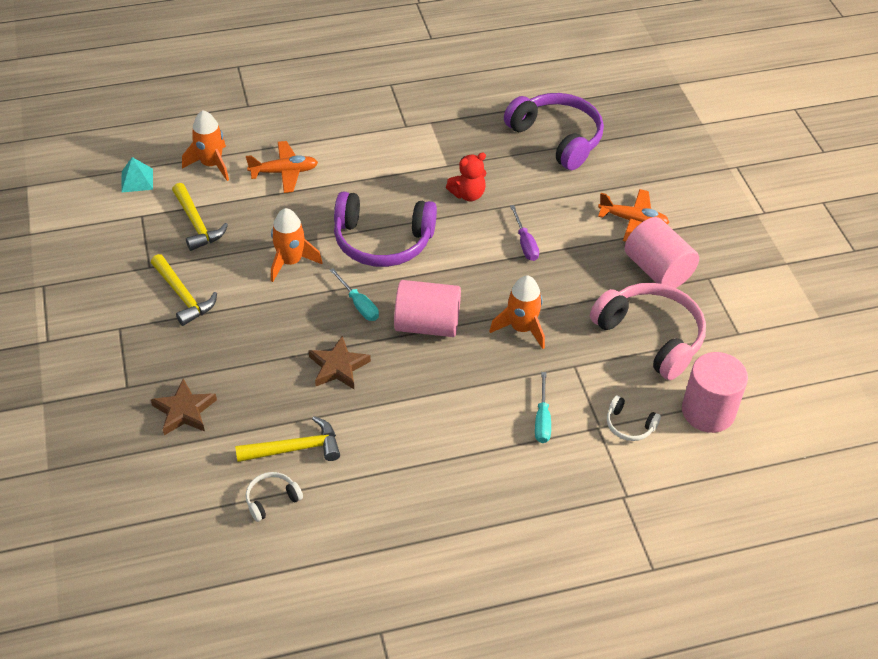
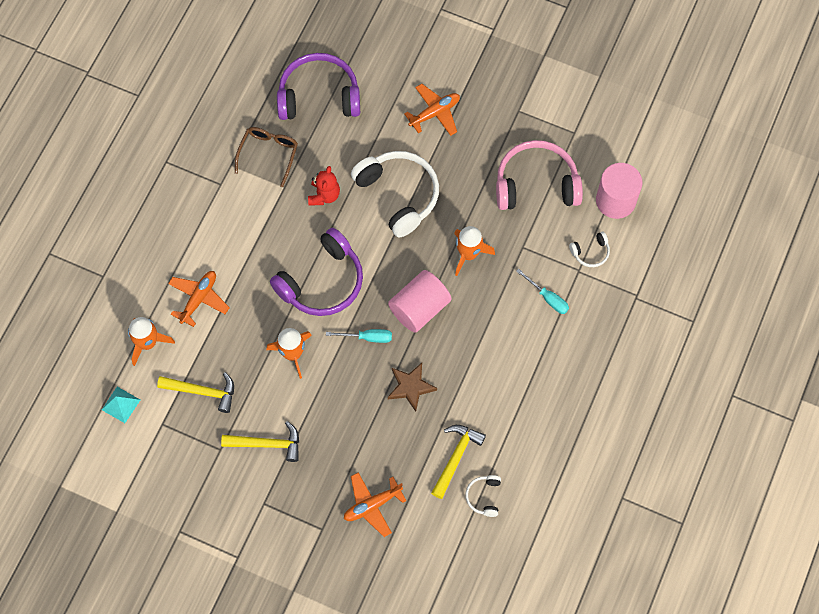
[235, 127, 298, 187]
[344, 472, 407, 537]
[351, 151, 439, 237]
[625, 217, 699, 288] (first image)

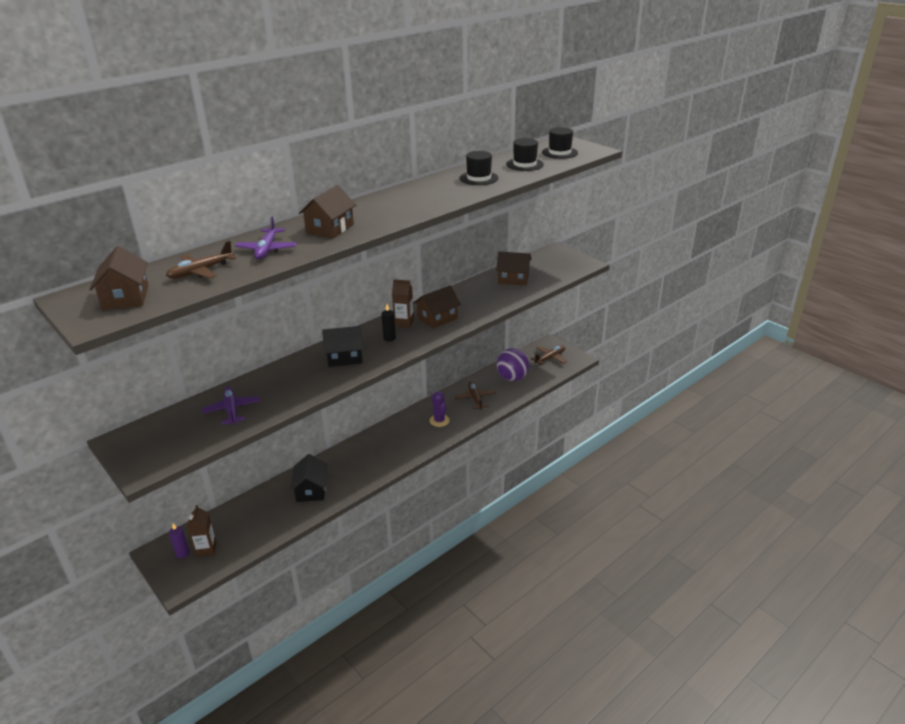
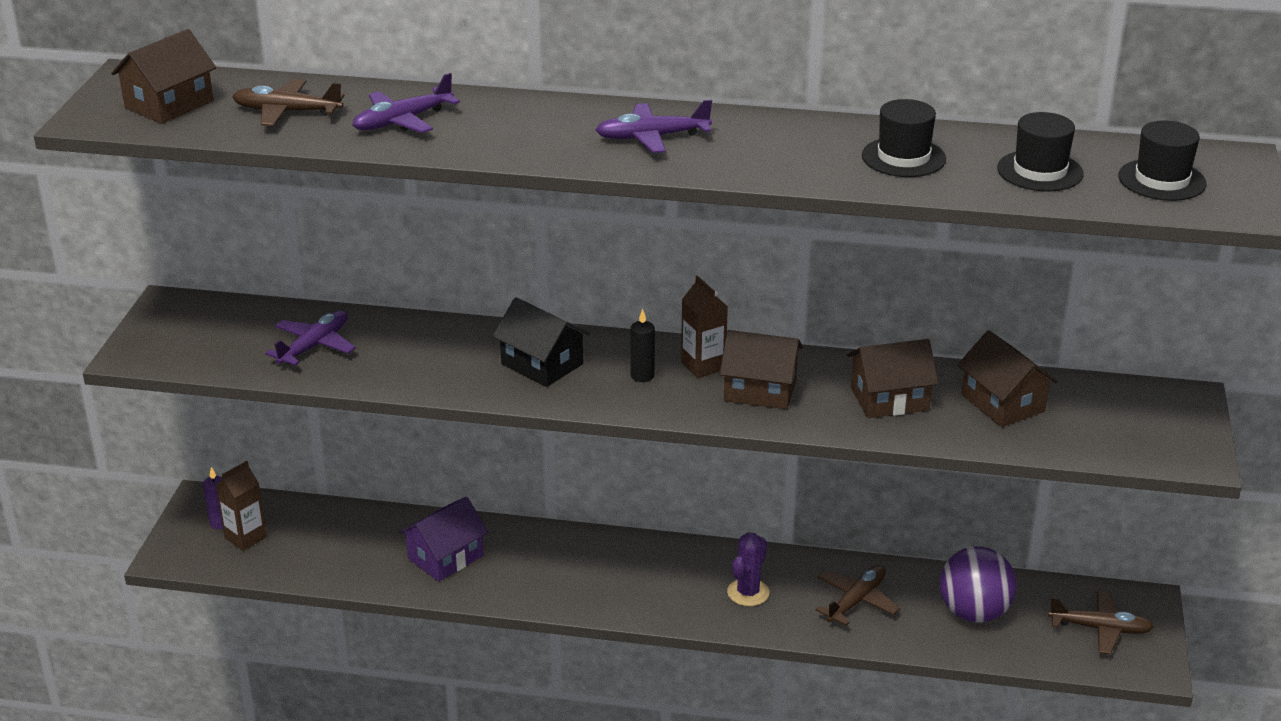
[399, 497, 488, 582]
[596, 100, 712, 153]
[847, 339, 939, 418]

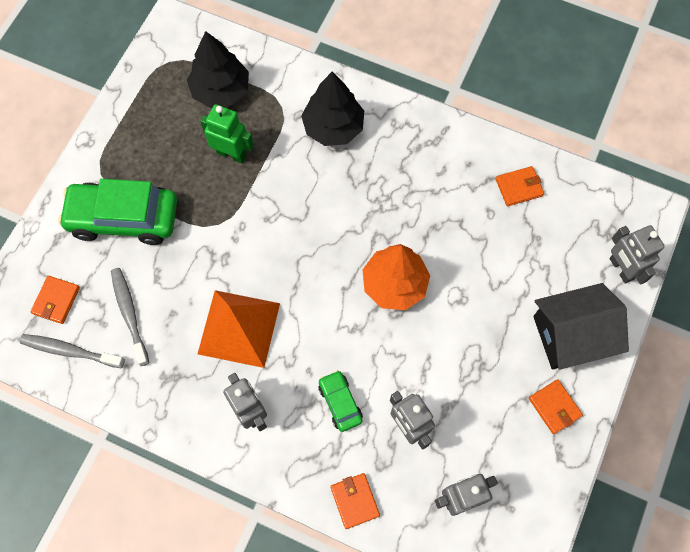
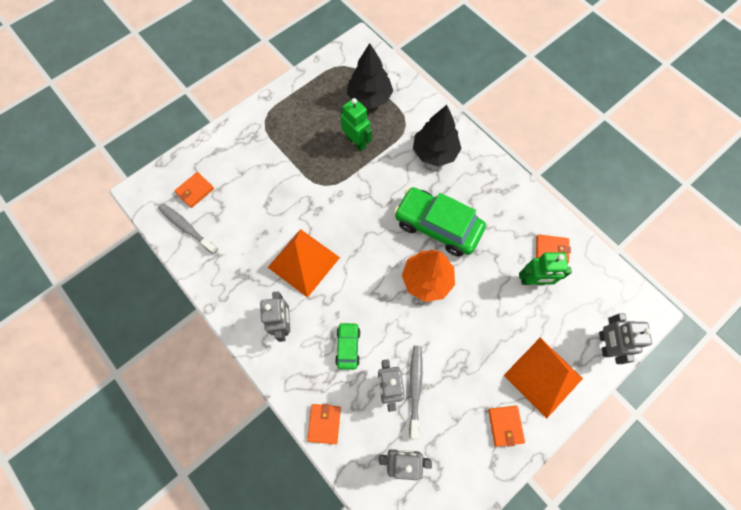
[394, 187, 486, 257]
[409, 346, 423, 439]
[504, 338, 583, 419]
[519, 252, 572, 285]

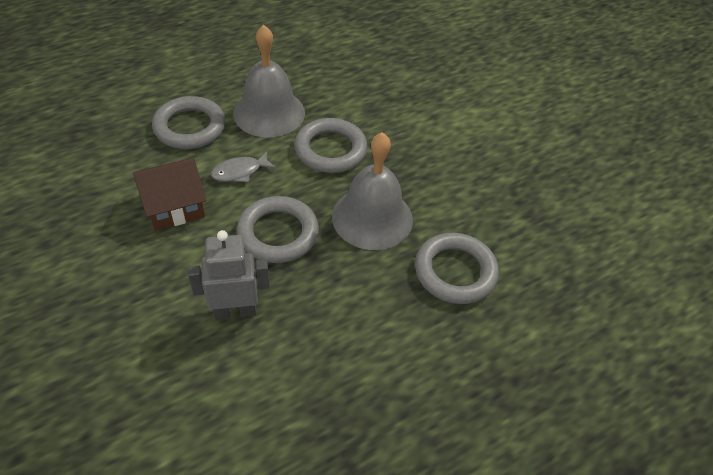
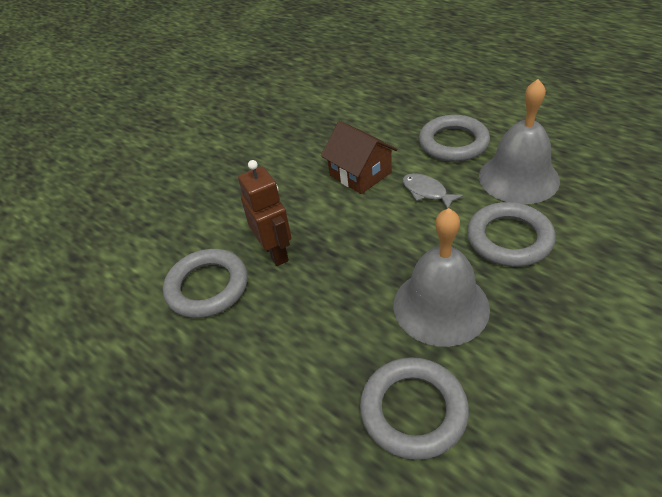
[163, 249, 248, 318]
[238, 160, 292, 266]

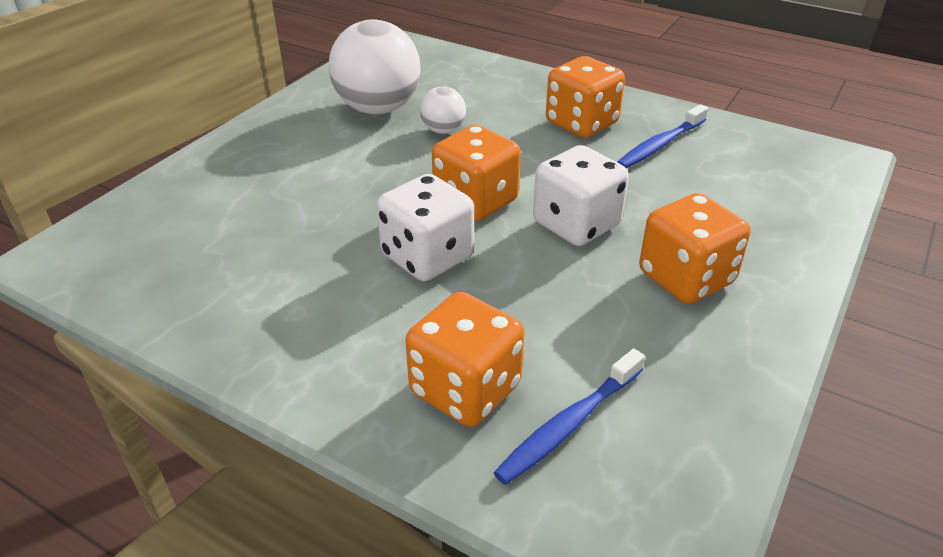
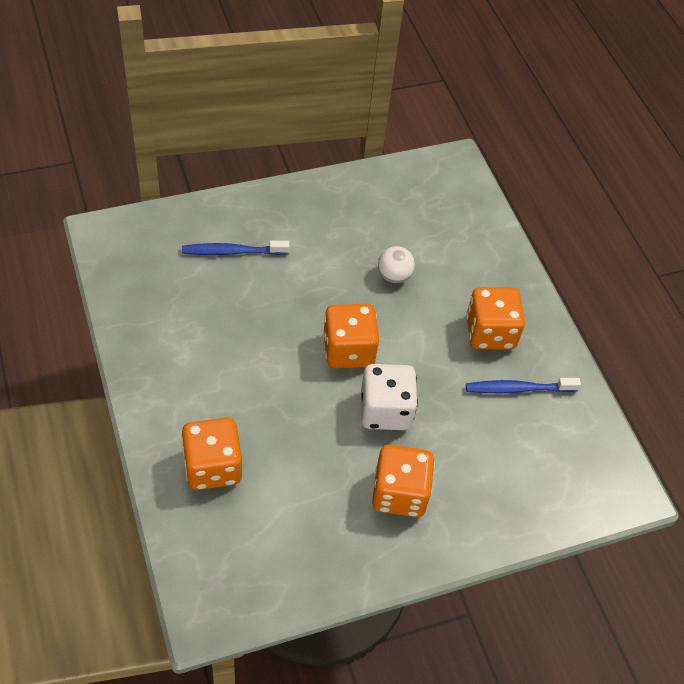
[182, 241, 289, 255]
[329, 19, 421, 114] (first image)
[377, 174, 474, 281] (first image)

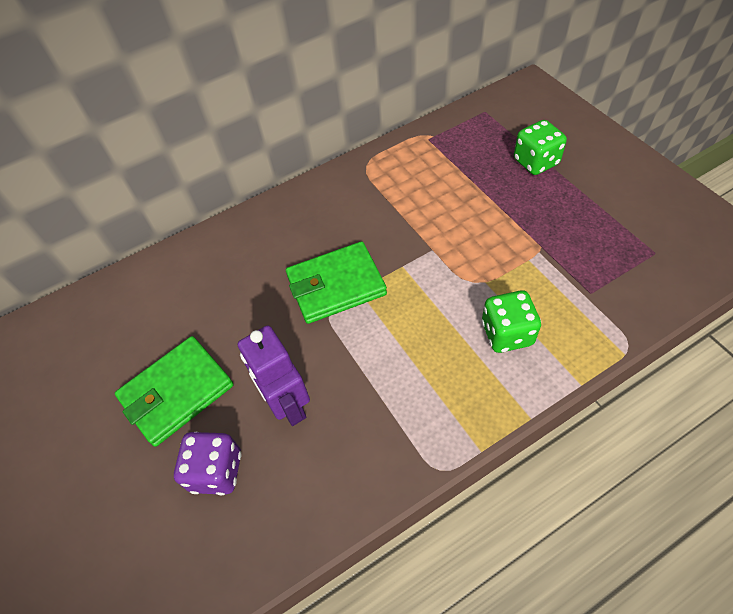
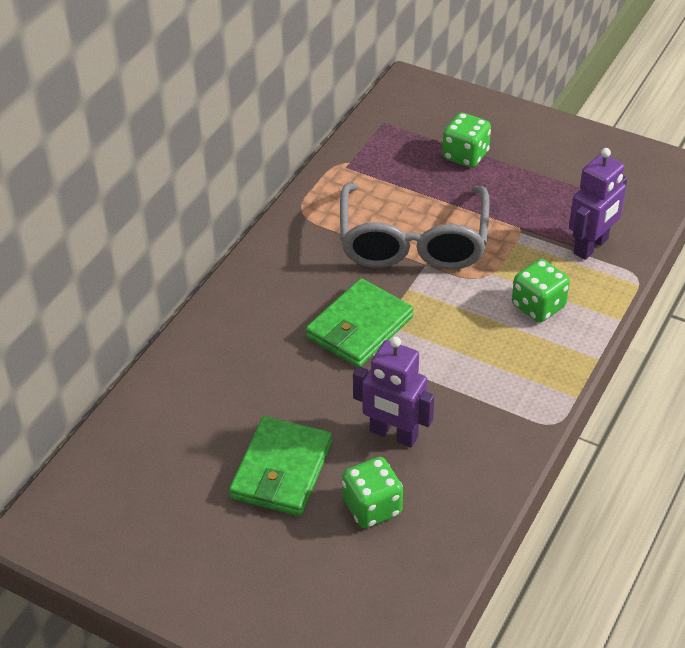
[340, 183, 490, 270]
[342, 457, 403, 528]
[569, 148, 627, 260]

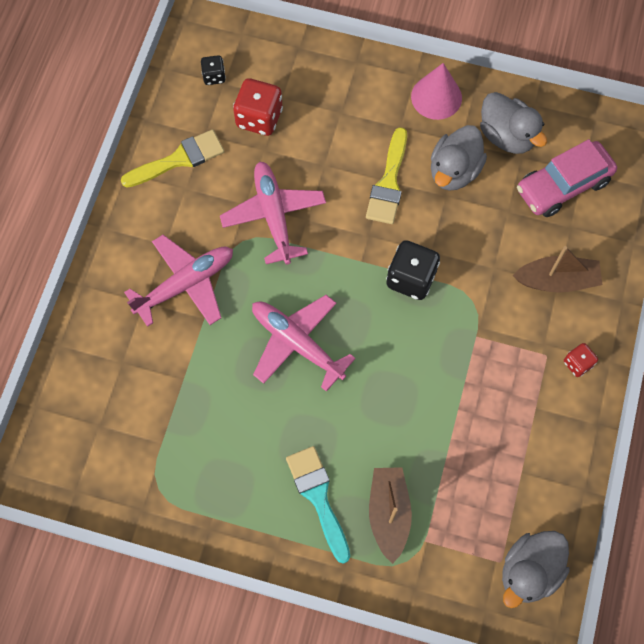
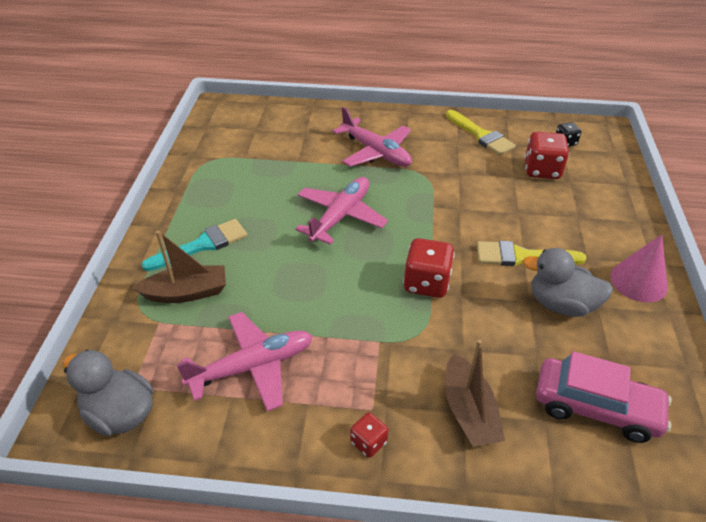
[176, 312, 313, 411]
[403, 238, 455, 298]
[536, 351, 672, 443]
[480, 92, 547, 154] (first image)

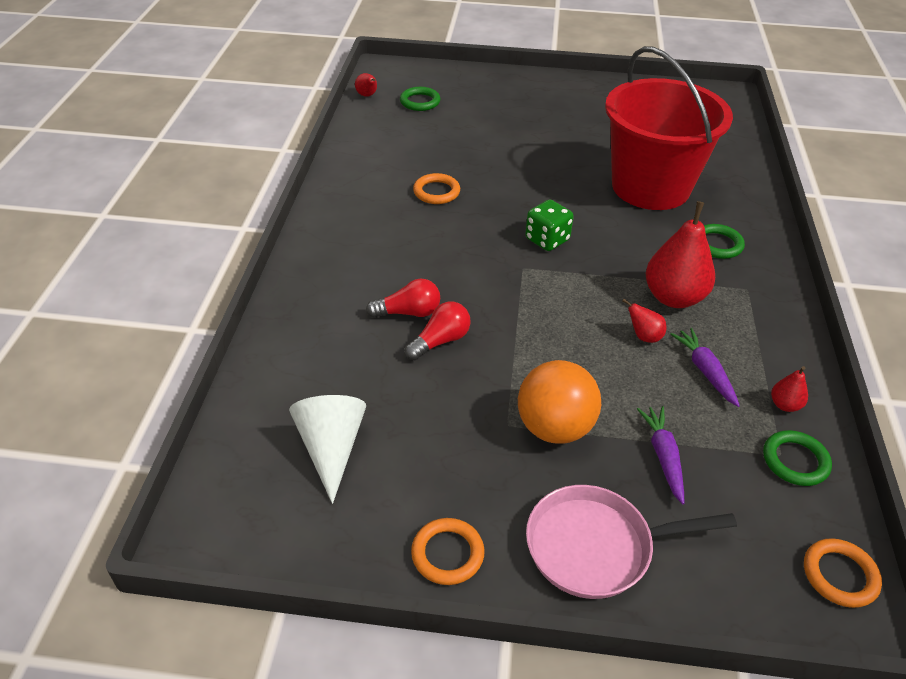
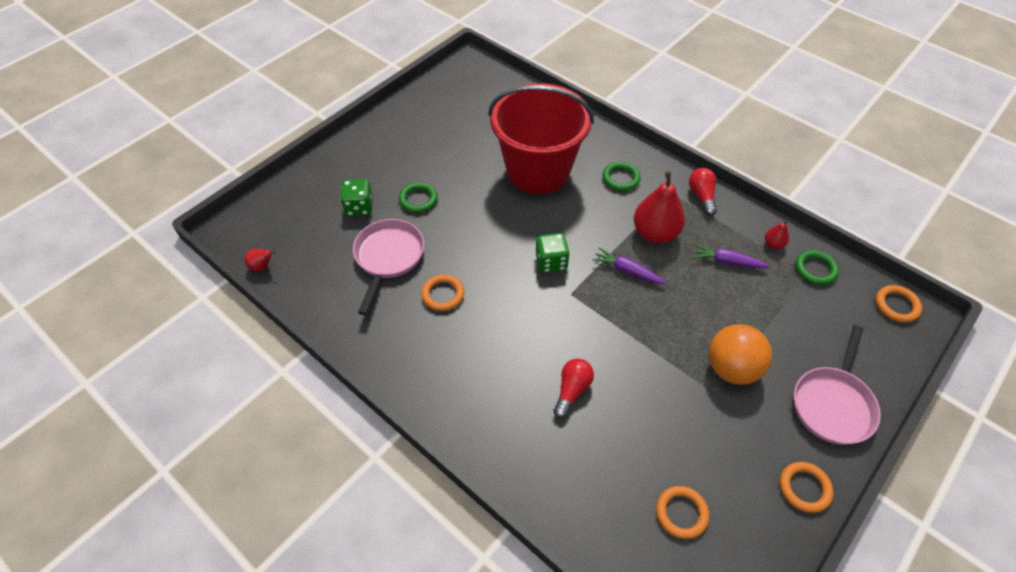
[340, 179, 373, 216]
[353, 219, 424, 315]
[399, 182, 438, 213]
[592, 247, 666, 284]
[656, 486, 709, 539]
[689, 168, 717, 216]
[622, 299, 666, 343] (first image)

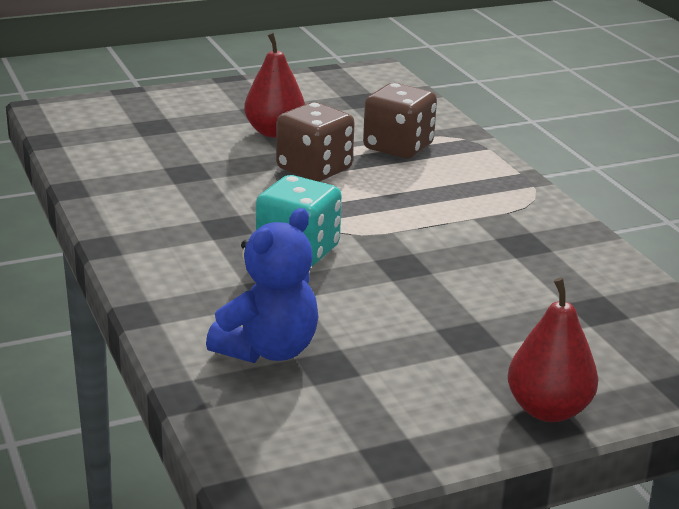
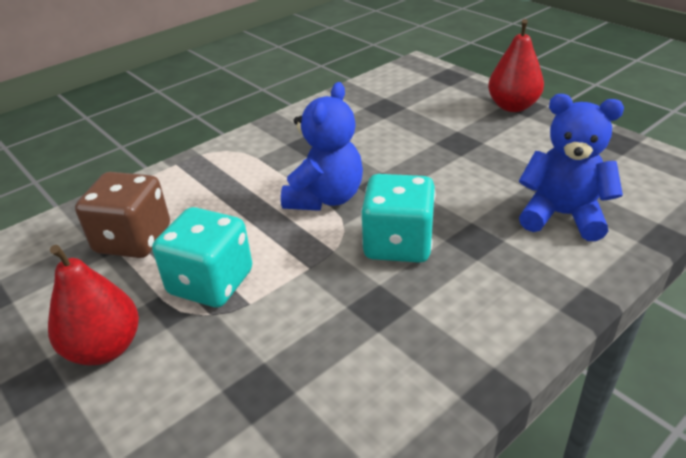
[152, 207, 252, 308]
[281, 82, 363, 211]

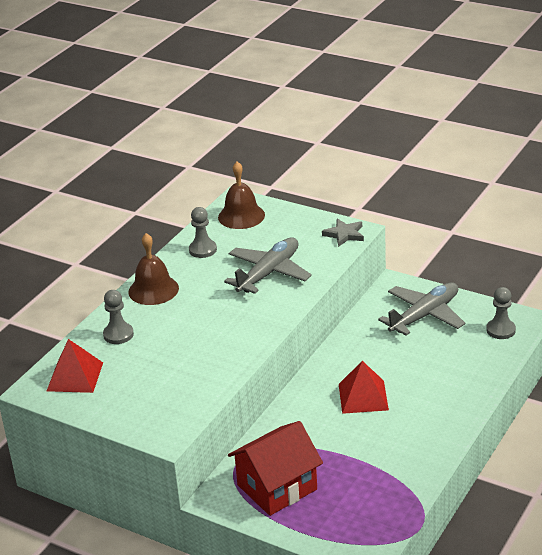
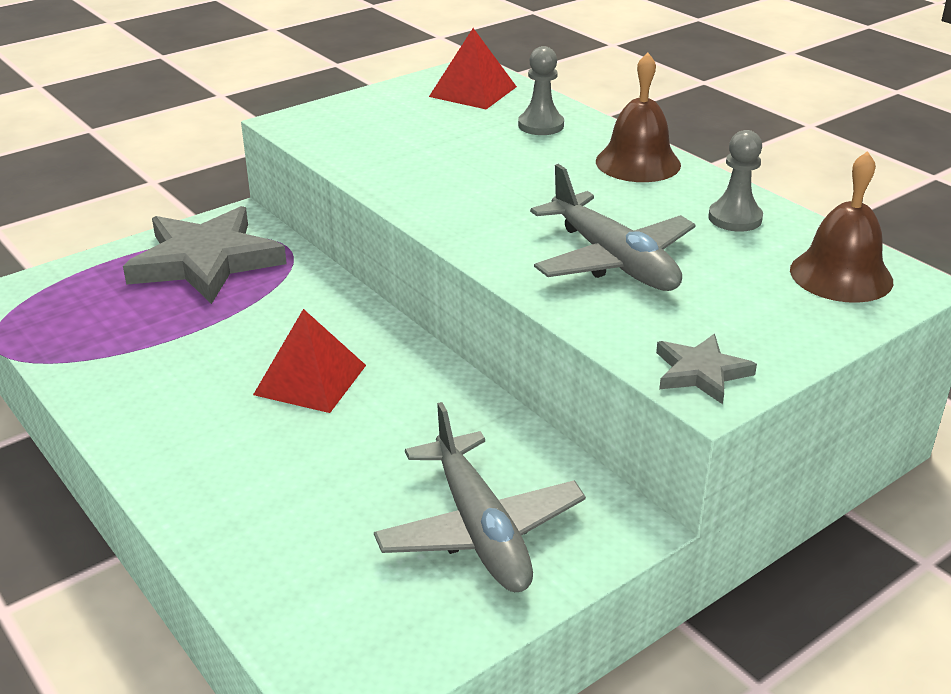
[123, 206, 287, 304]
[486, 287, 516, 339] (first image)

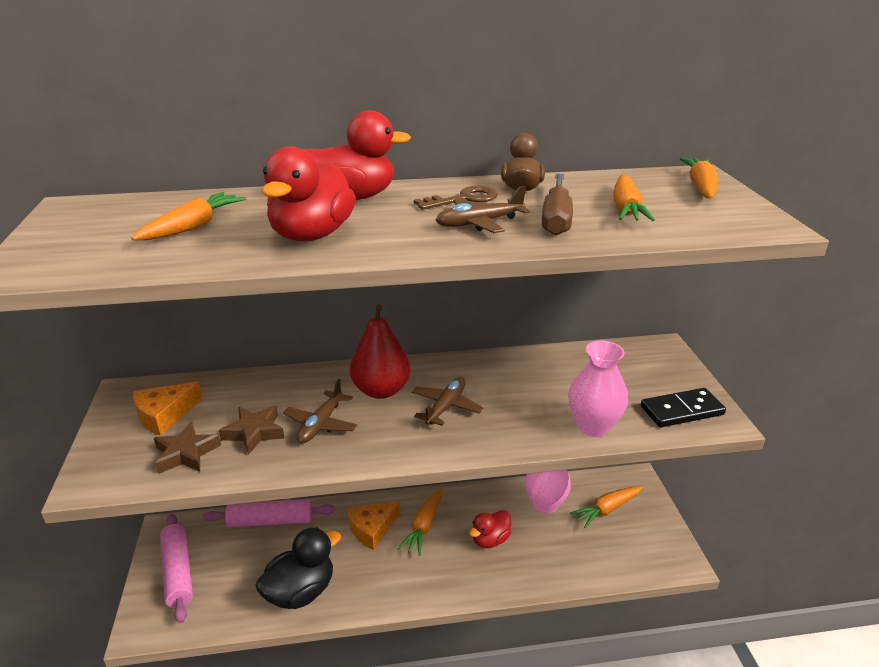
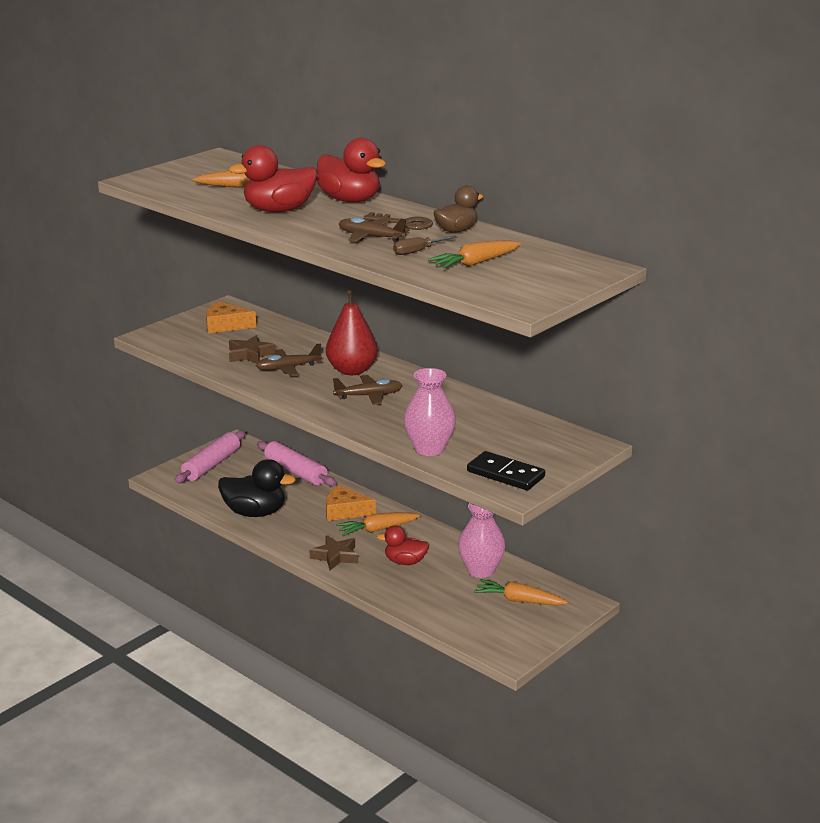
[309, 535, 358, 570]
[393, 236, 457, 255]
[680, 158, 717, 199] (first image)

